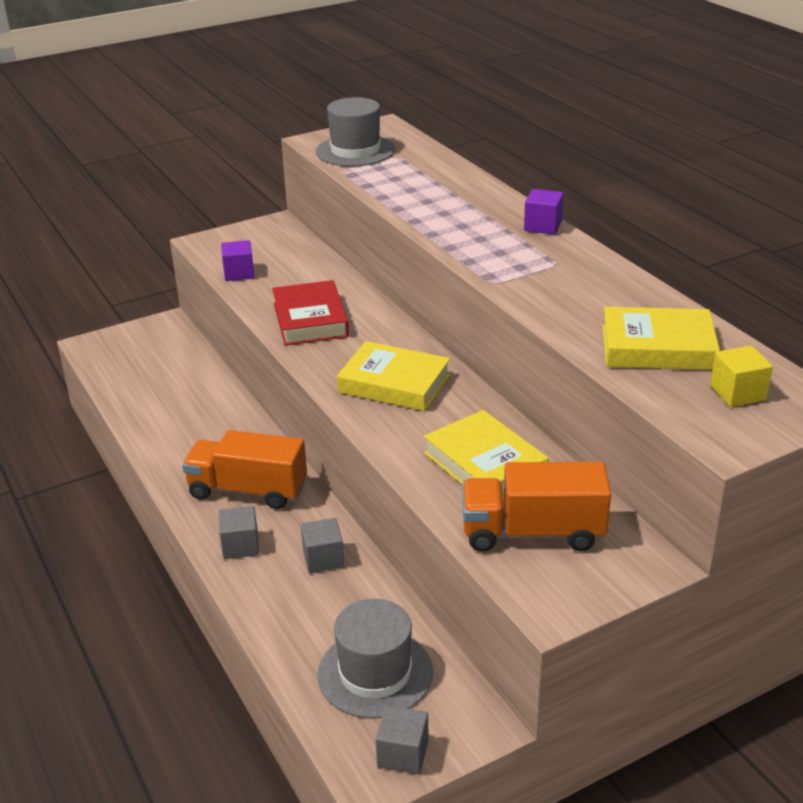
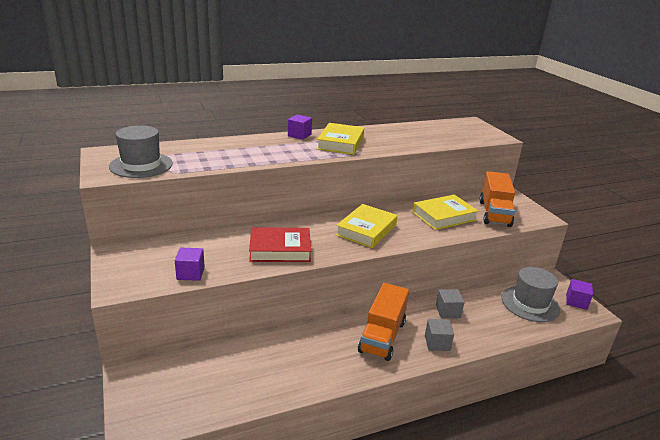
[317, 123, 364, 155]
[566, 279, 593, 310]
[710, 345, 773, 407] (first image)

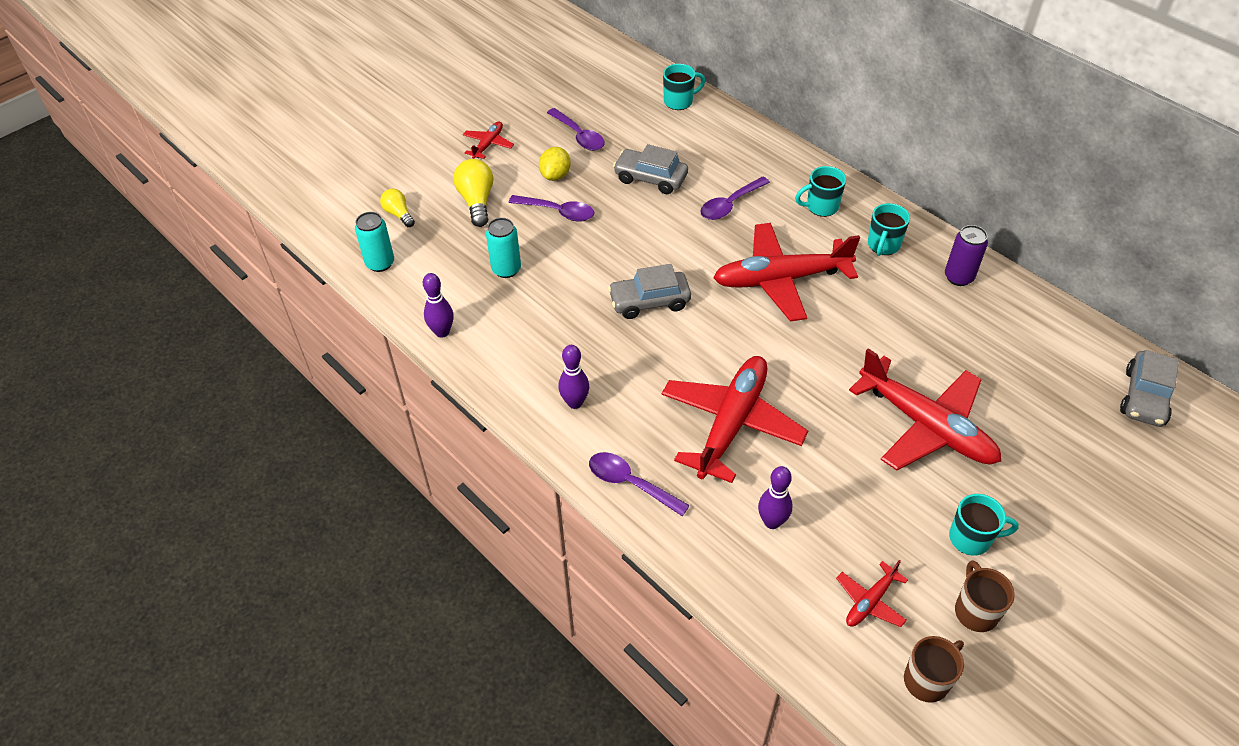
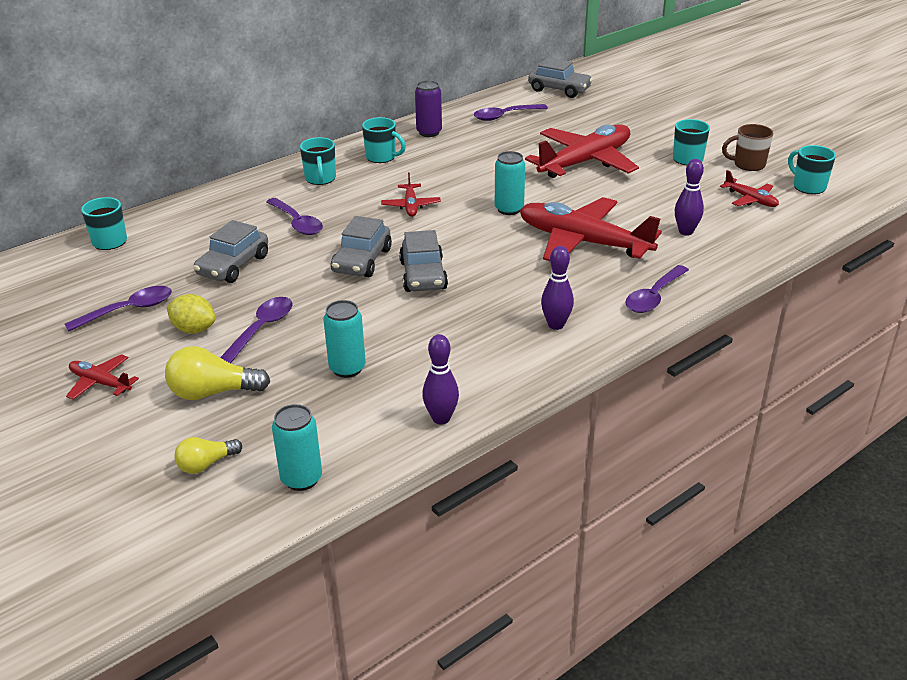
[331, 216, 392, 277]
[381, 172, 441, 217]
[474, 104, 548, 121]
[495, 151, 525, 215]
[788, 145, 836, 194]

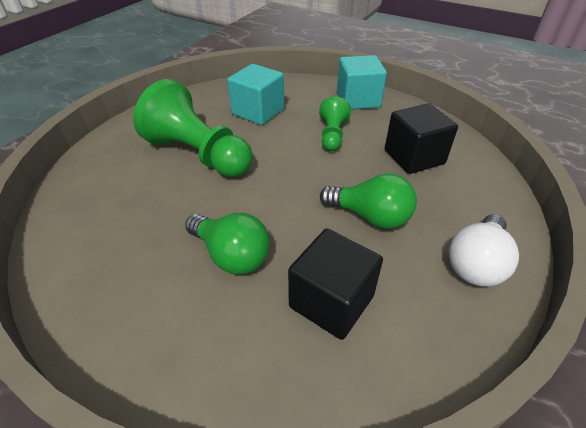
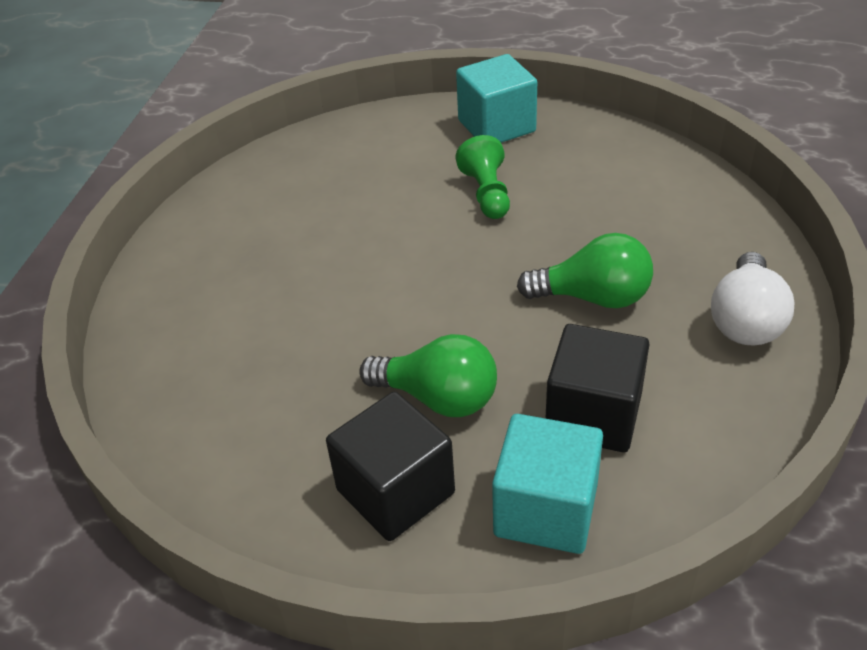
[326, 392, 455, 541]
[492, 414, 603, 554]
[133, 79, 253, 177] (first image)

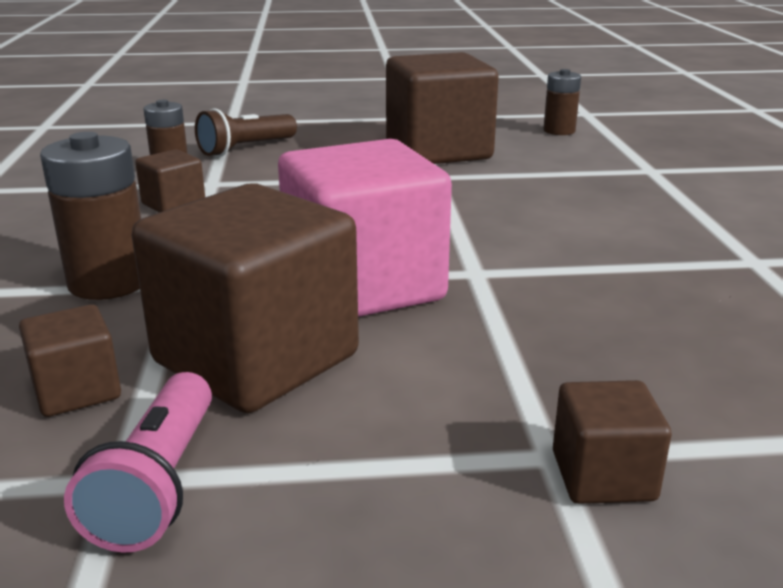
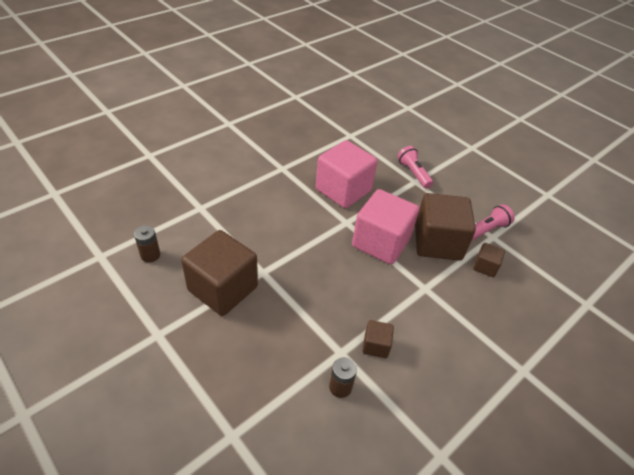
[316, 140, 378, 208]
[397, 146, 433, 189]
[40, 132, 141, 300] (first image)
[195, 108, 297, 157] (first image)

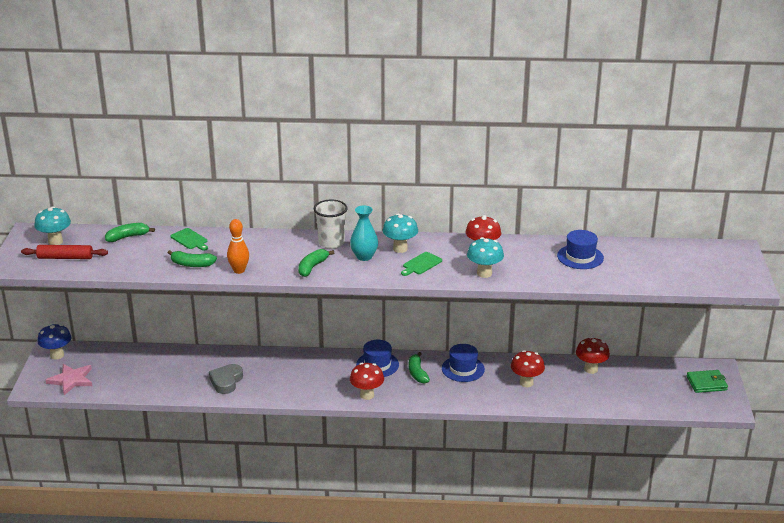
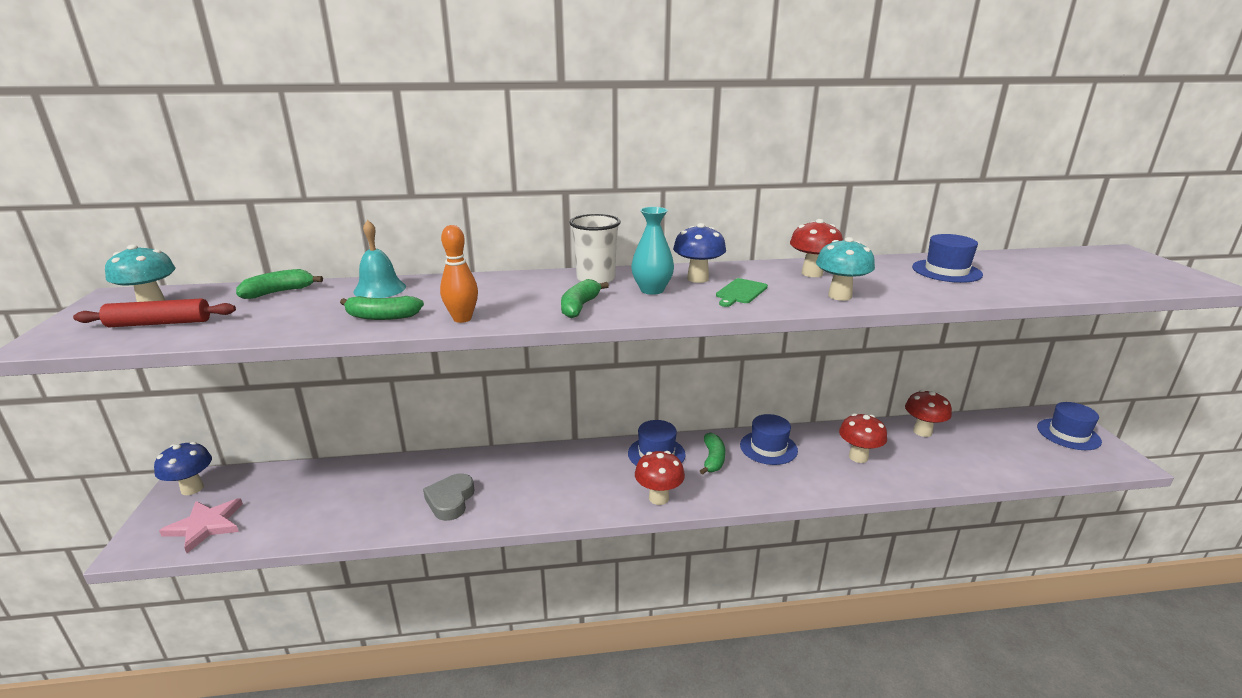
[353, 220, 406, 298]
[673, 223, 726, 283]
[700, 433, 725, 475]
[1037, 402, 1102, 450]

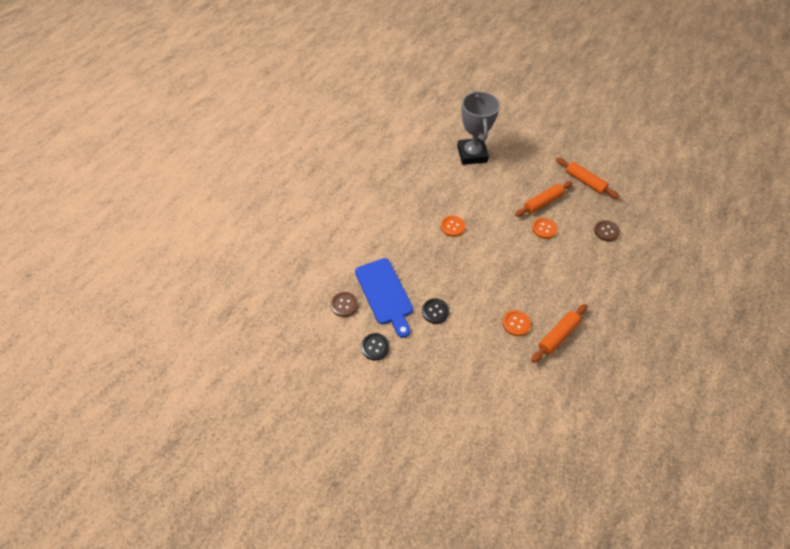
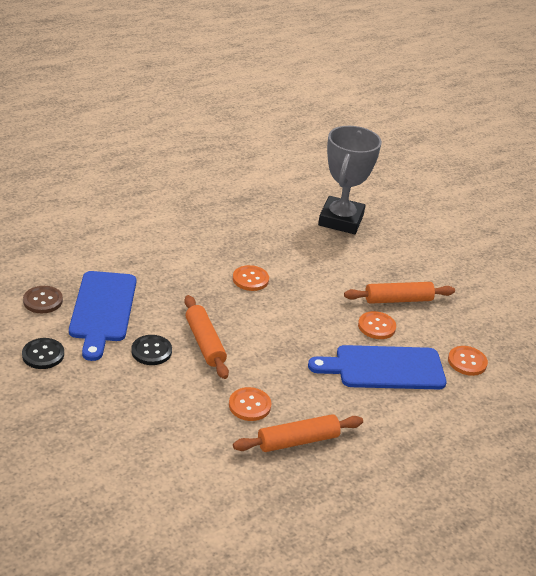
[184, 295, 229, 379]
[308, 345, 447, 389]
[448, 346, 488, 376]

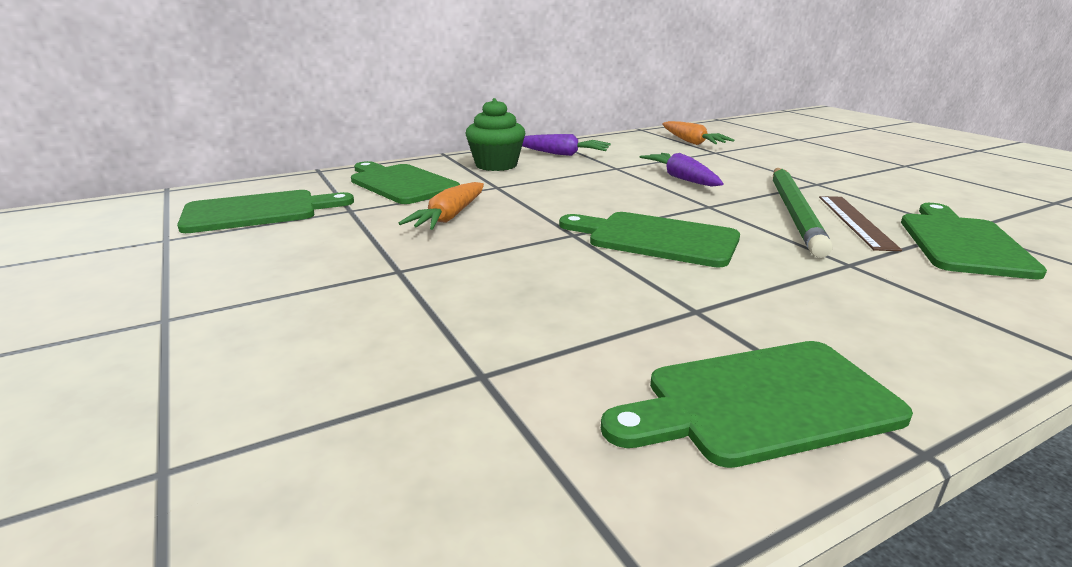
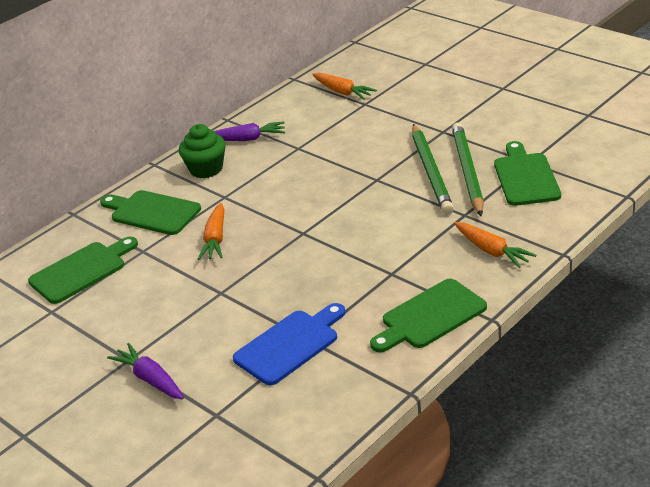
[107, 343, 184, 399]
[233, 303, 346, 385]
[452, 123, 484, 217]
[454, 222, 536, 268]
[559, 212, 740, 267] (first image)

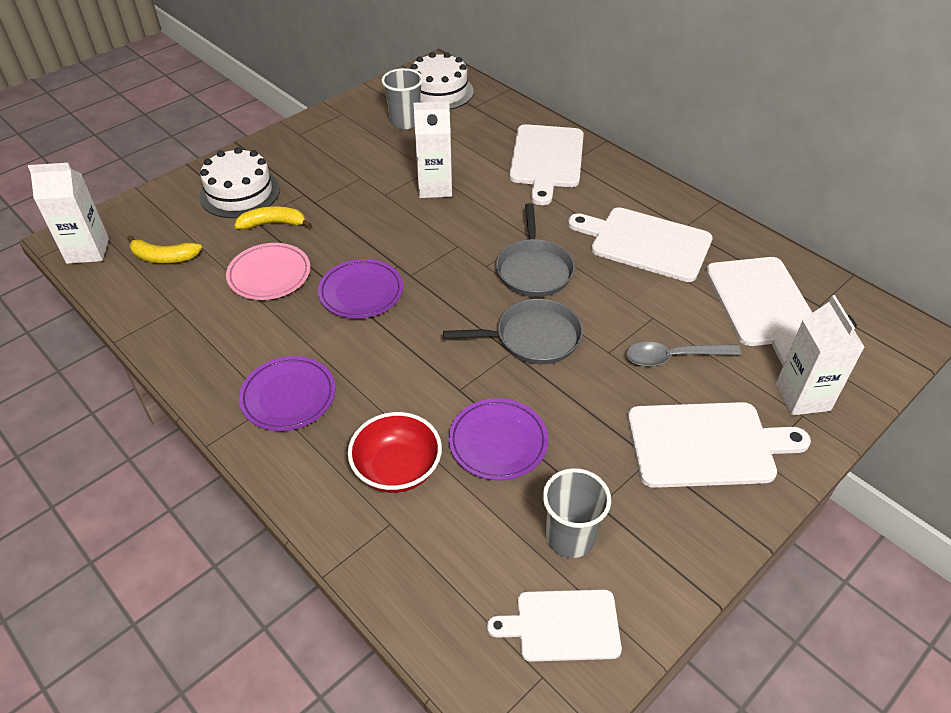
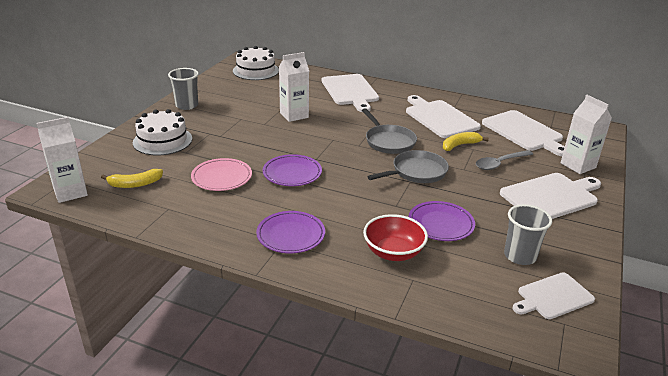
[168, 68, 199, 110]
[406, 95, 481, 138]
[443, 132, 489, 151]

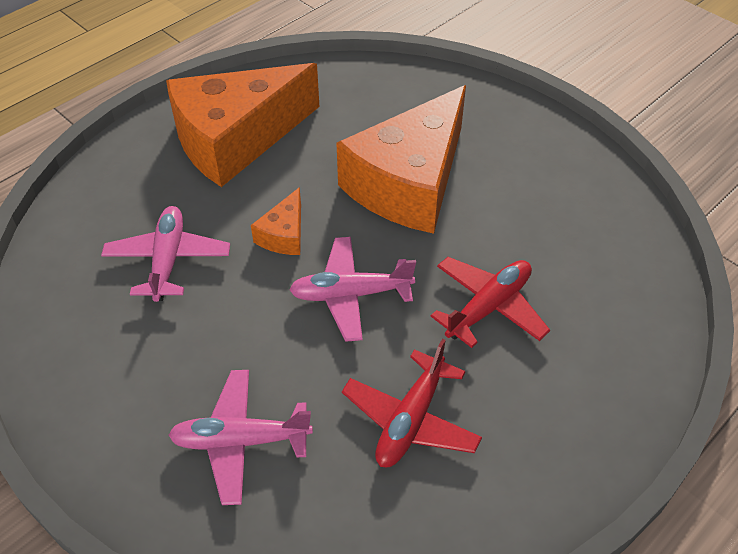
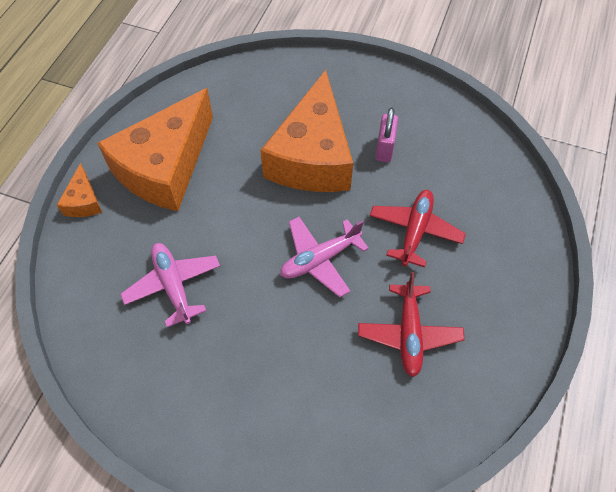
[57, 163, 102, 217]
[375, 108, 398, 162]
[169, 370, 313, 505] (first image)

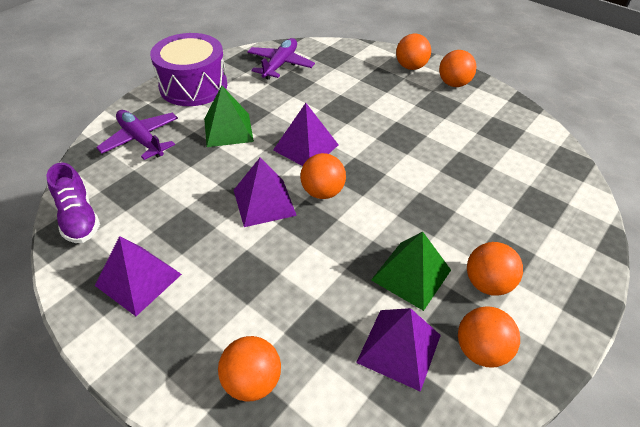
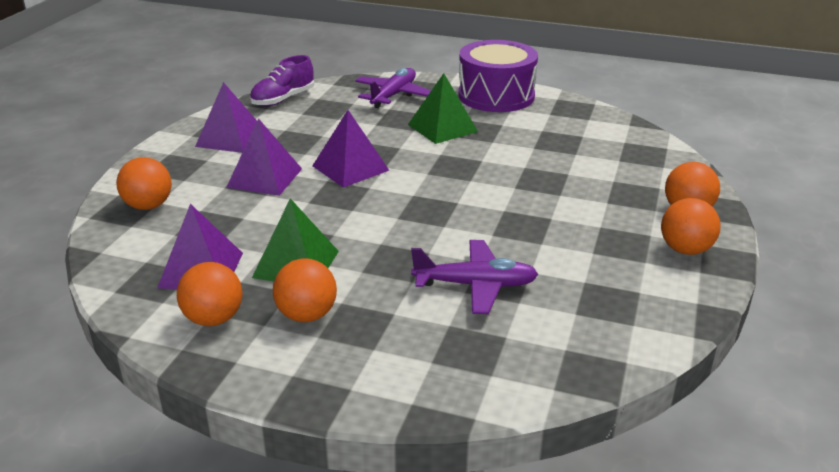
[226, 118, 302, 196]
[411, 240, 538, 314]
[300, 153, 346, 199] (first image)

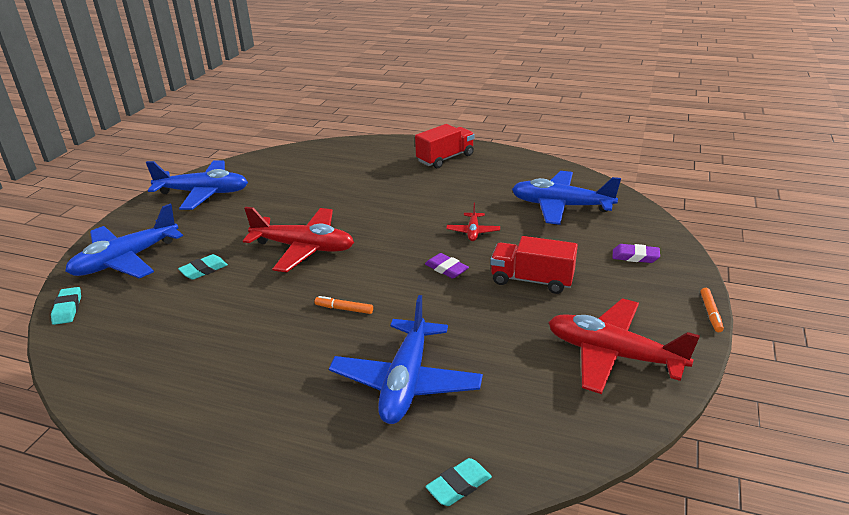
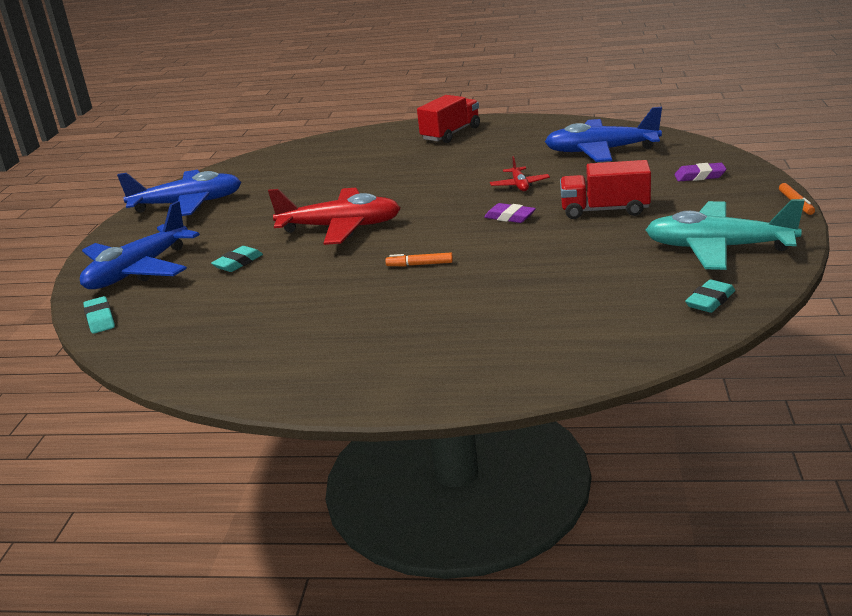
[646, 199, 804, 270]
[685, 279, 735, 313]
[329, 295, 483, 424] (first image)

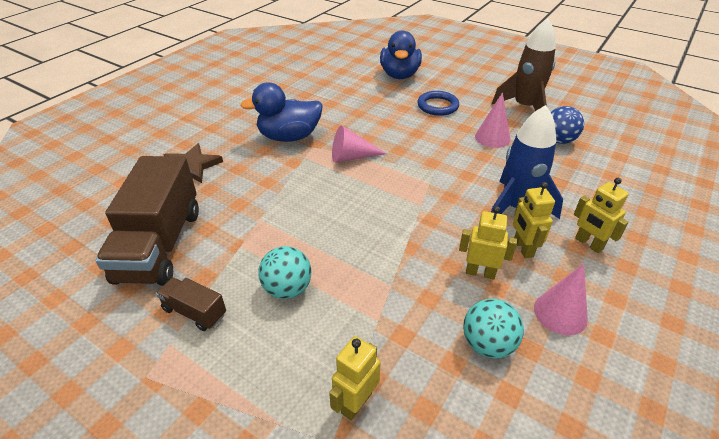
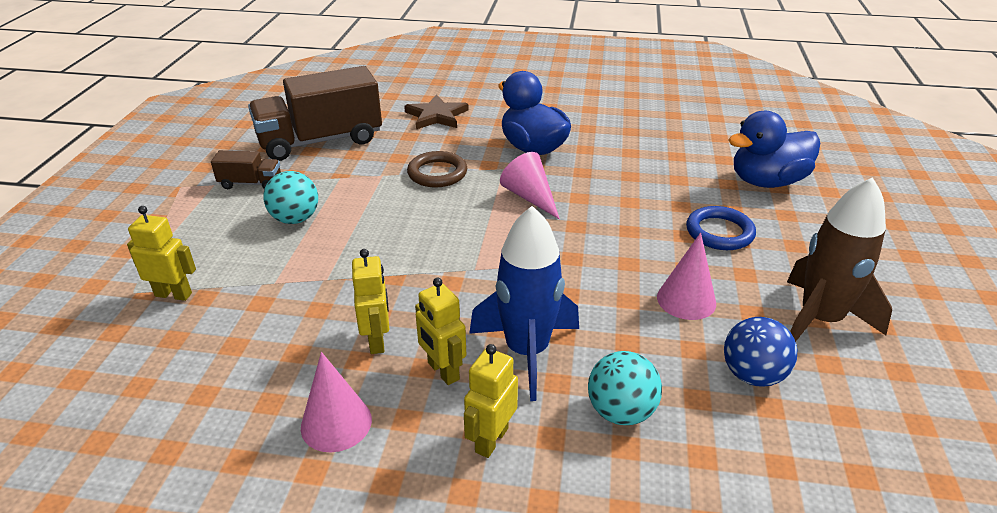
[211, 150, 281, 189]
[407, 151, 467, 187]
[415, 277, 466, 385]
[588, 351, 662, 425]

